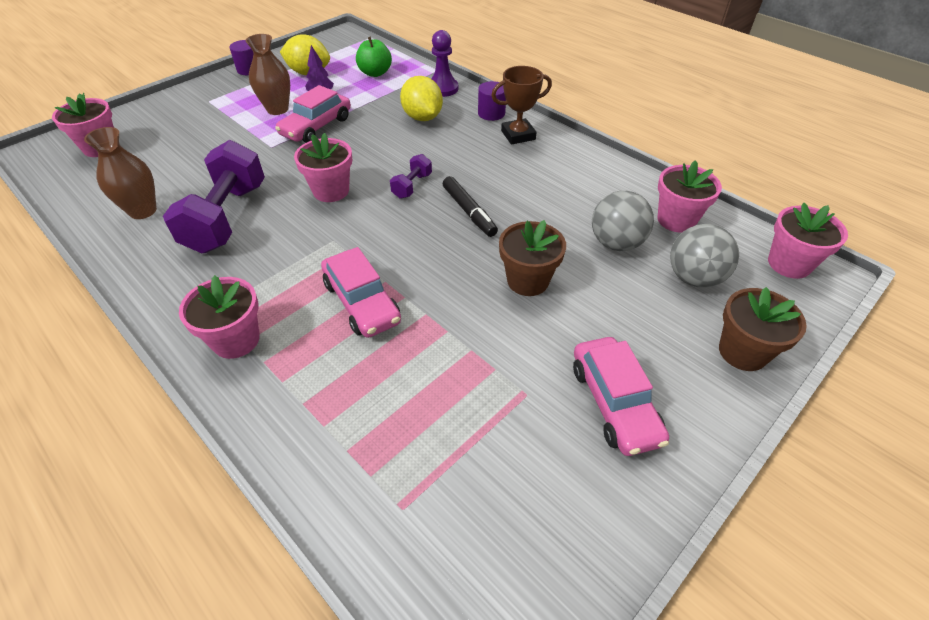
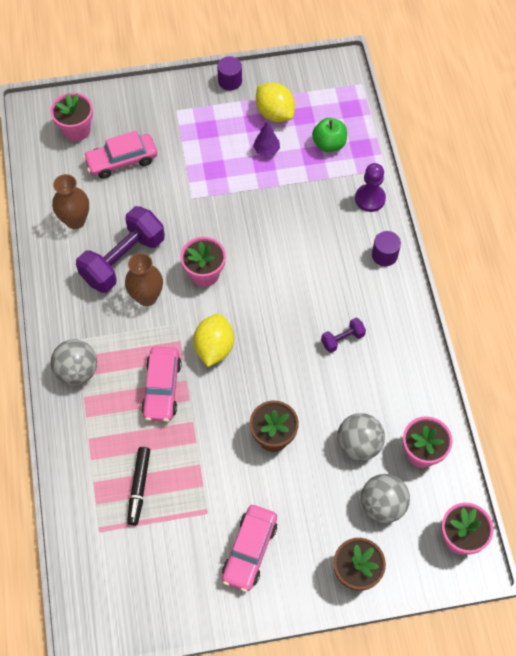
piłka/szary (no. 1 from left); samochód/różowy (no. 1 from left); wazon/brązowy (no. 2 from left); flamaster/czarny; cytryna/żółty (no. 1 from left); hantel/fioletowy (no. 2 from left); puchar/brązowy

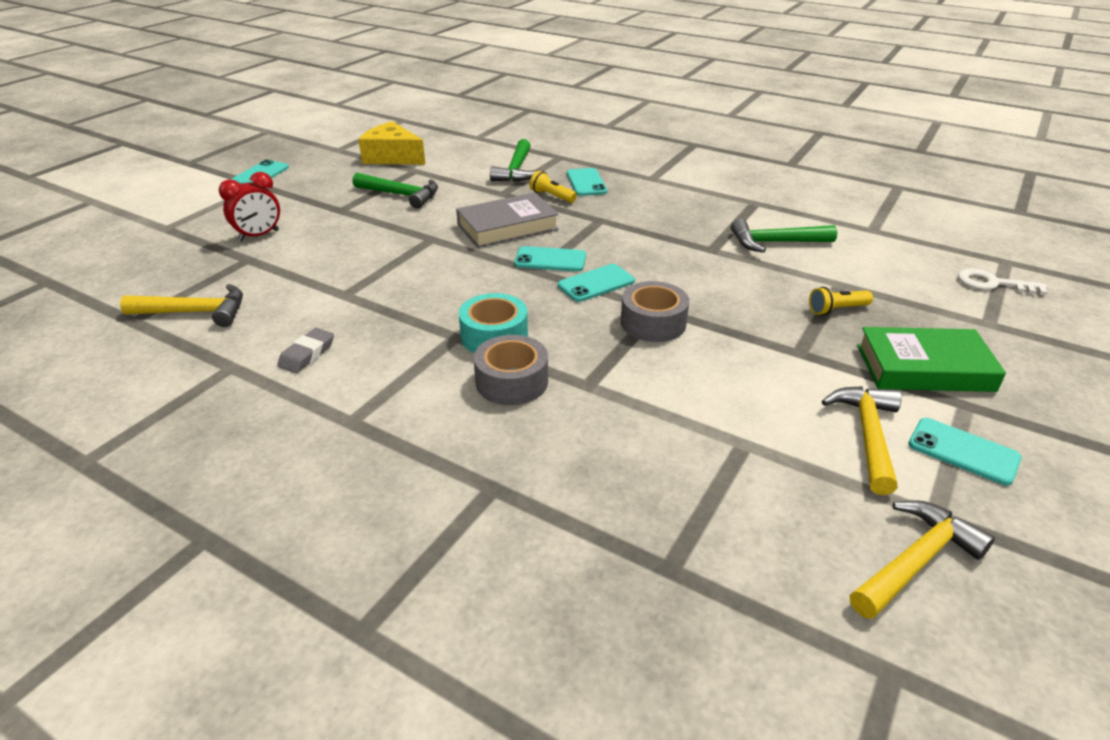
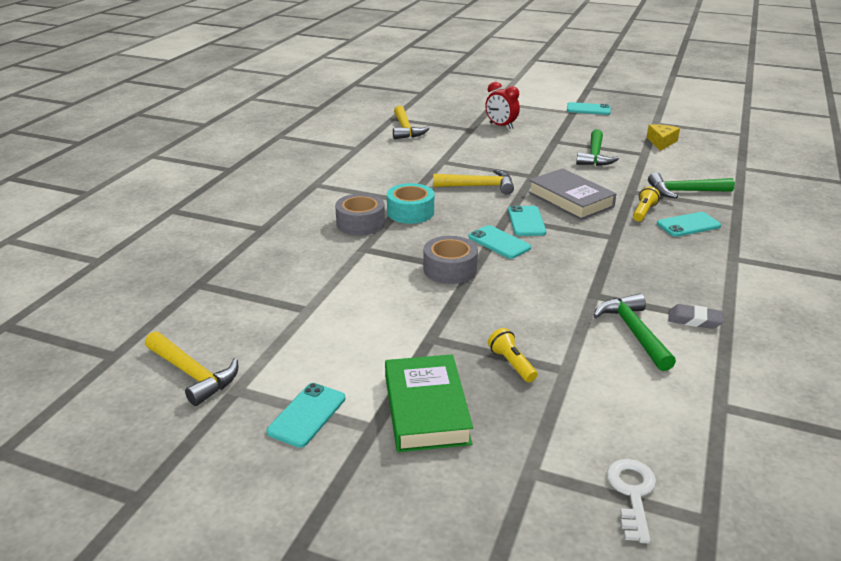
młotek/żółty (no. 3 from left); ser/żółty; gumka do mazania/szary

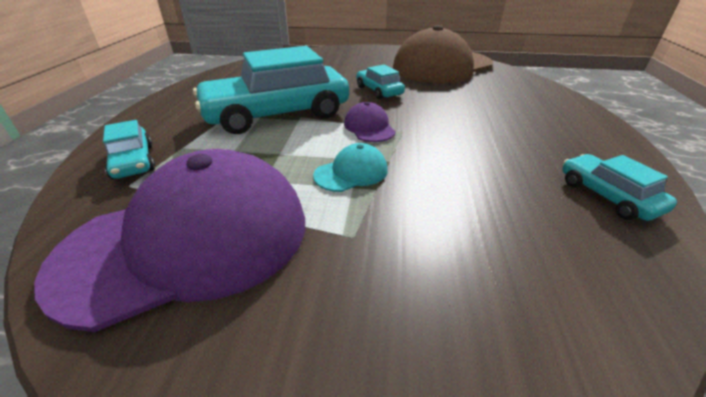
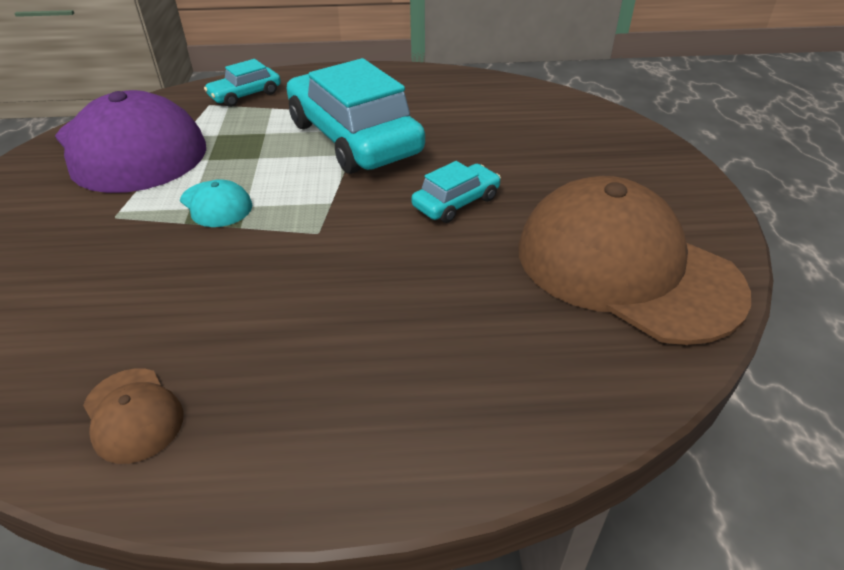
czapka/brązowy (no. 1 from left); czapka/fioletowy (no. 2 from left in the first image)

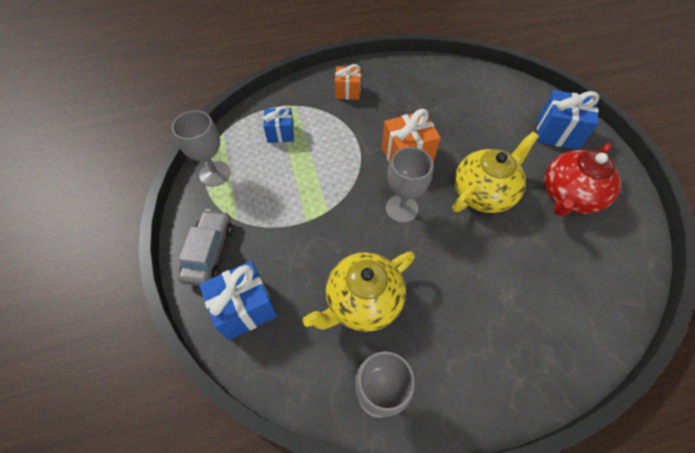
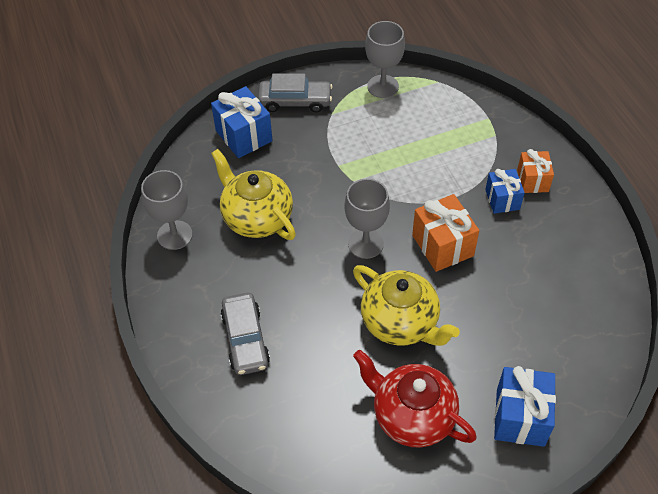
samochód/szary (no. 1 from left); prezent/niebieski (no. 2 from left)

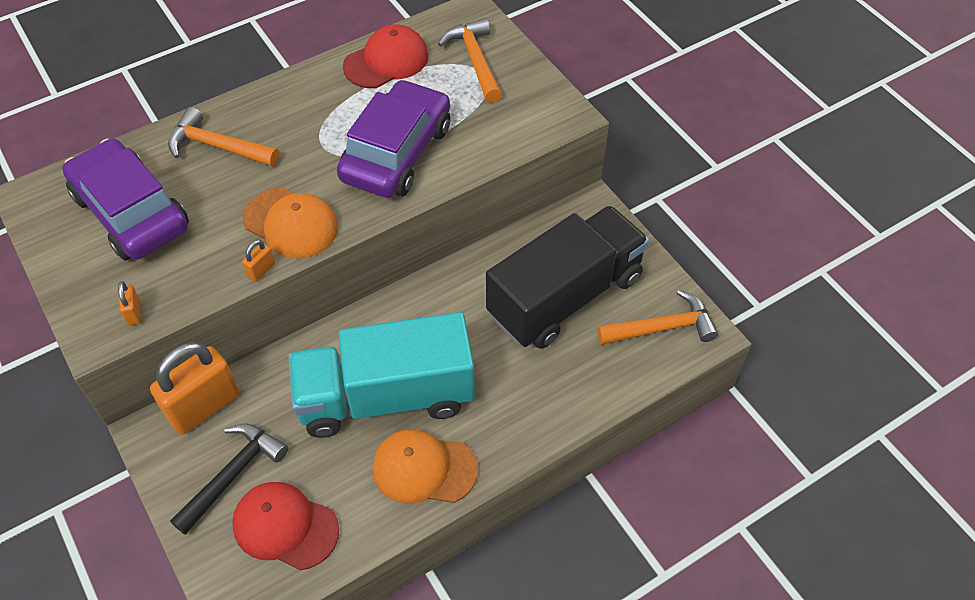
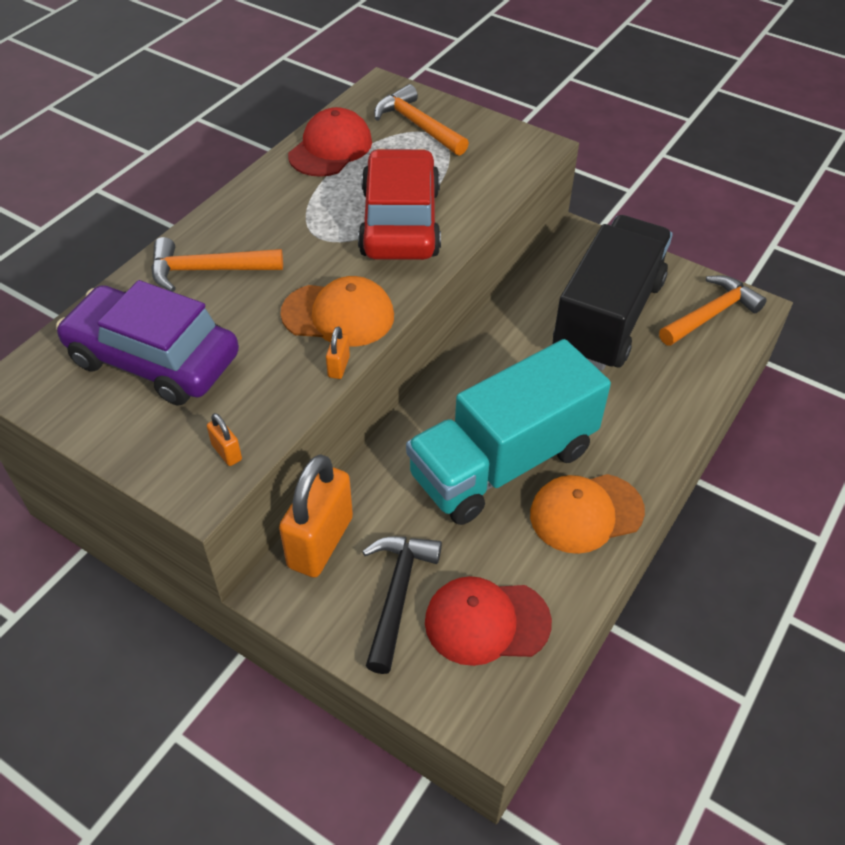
samochód/czerwony

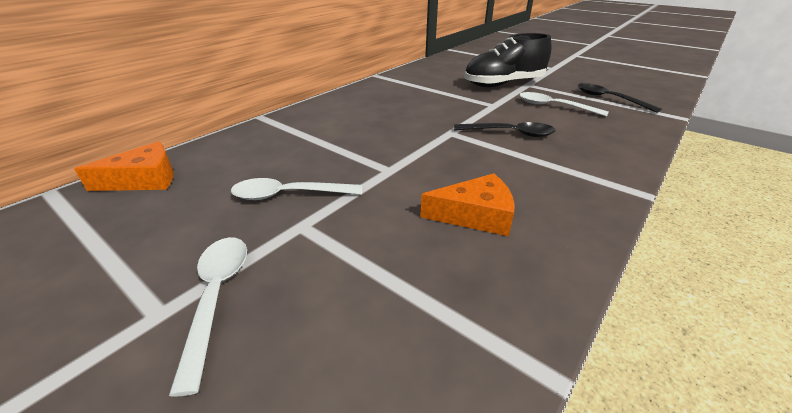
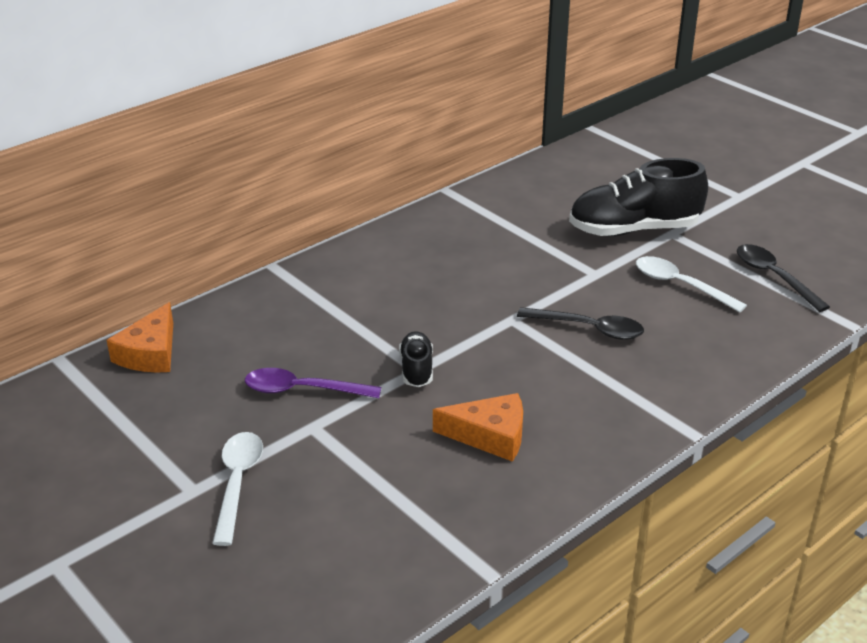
ser/pomarańczowy (no. 1 from left); łyżka/fioletowy; but/czarny (no. 1 from left)

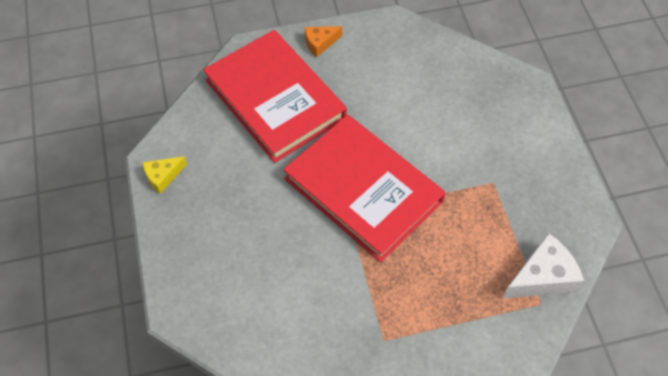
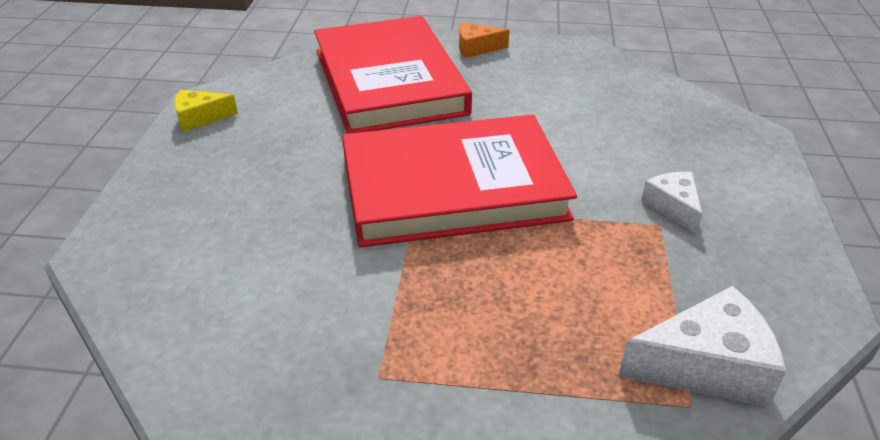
książka/czerwony (no. 2 from left); ser/biały (no. 1 from left)

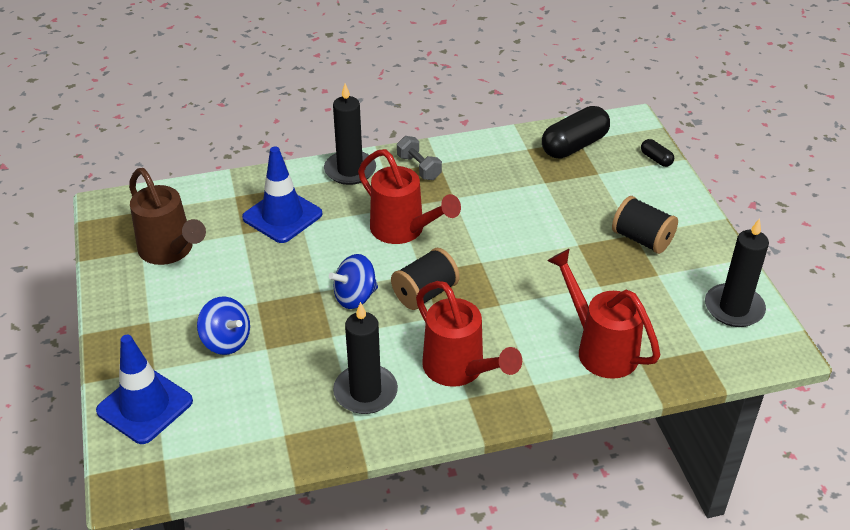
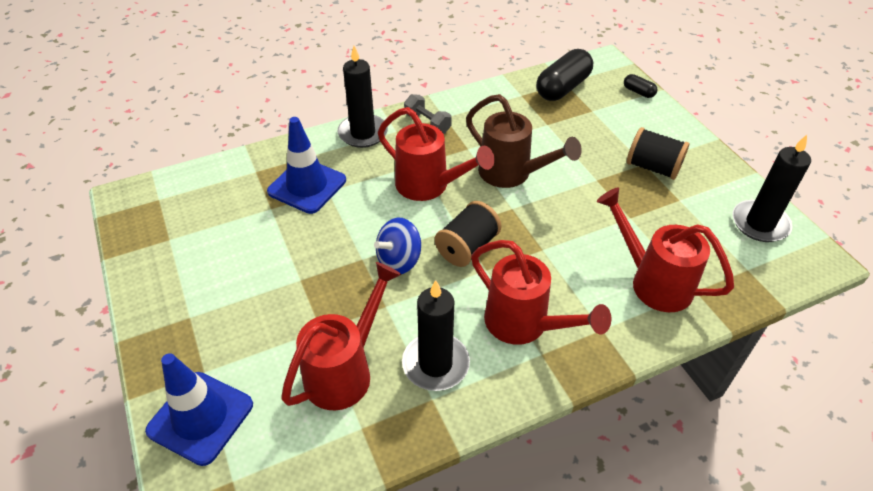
konewka/czerwony (no. 1 from left); konewka/brązowy; bączek/niebieski (no. 1 from left in the first image)

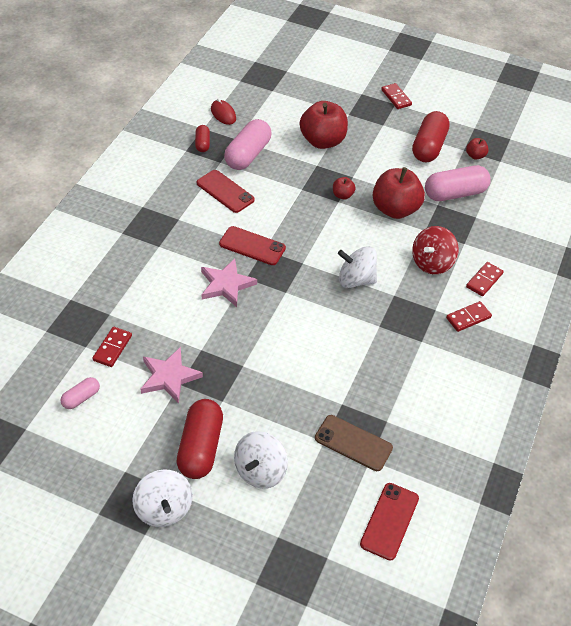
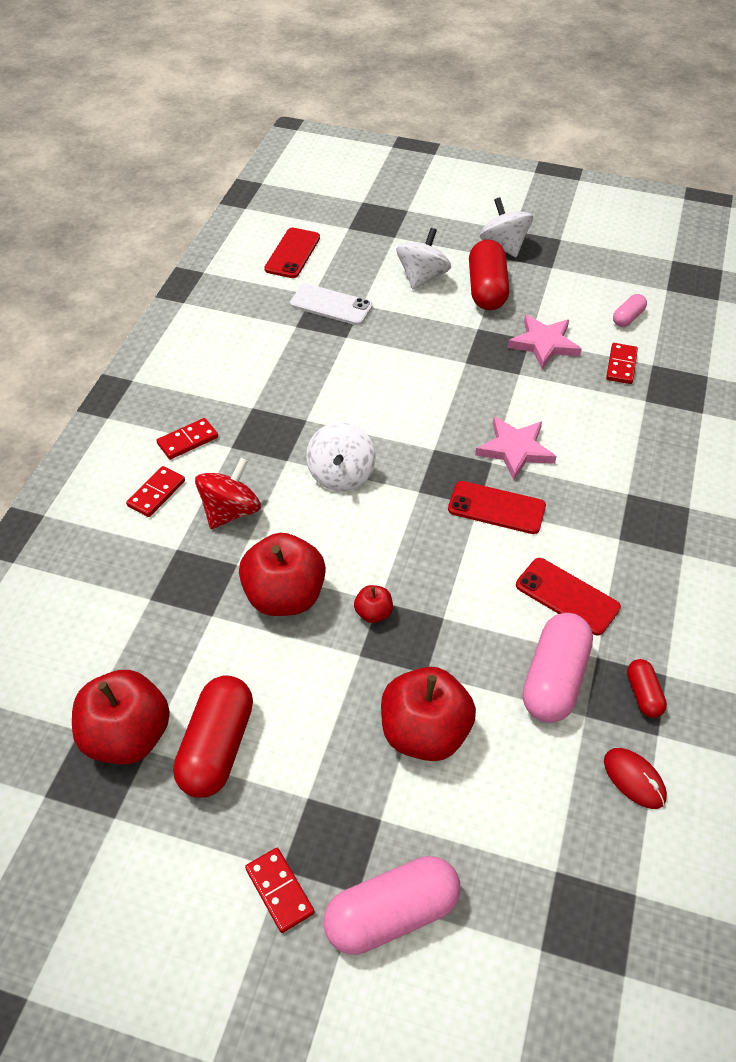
jabłko/czerwony (no. 1 from left); telefon/biały; bączek/biały (no. 1 from left); kapsułka/różowy (no. 1 from left)

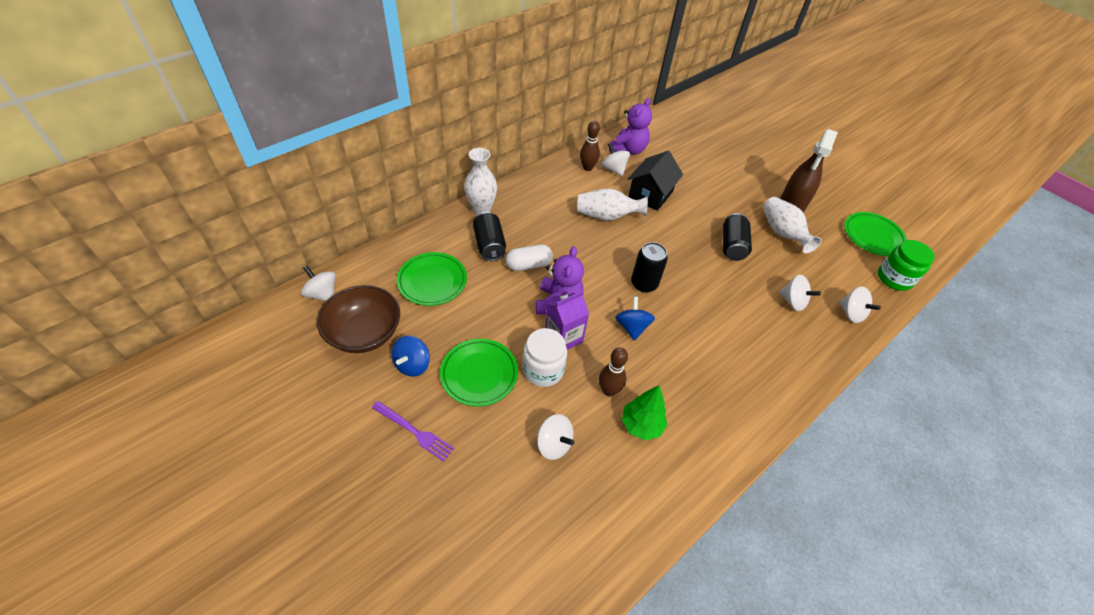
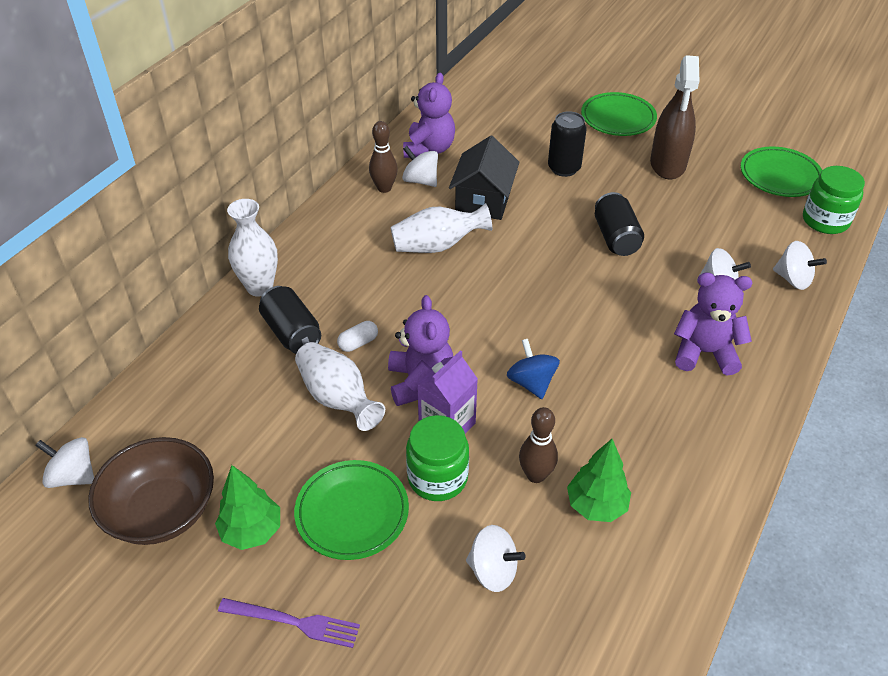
drzewko/zielony (no. 1 from left); wazon/biały (no. 2 from left); kapsułka/biały; słoik/zielony (no. 1 from left); puszka/czarny (no. 2 from left); talerz/zielony (no. 2 from left); miś/fioletowy (no. 3 from left)

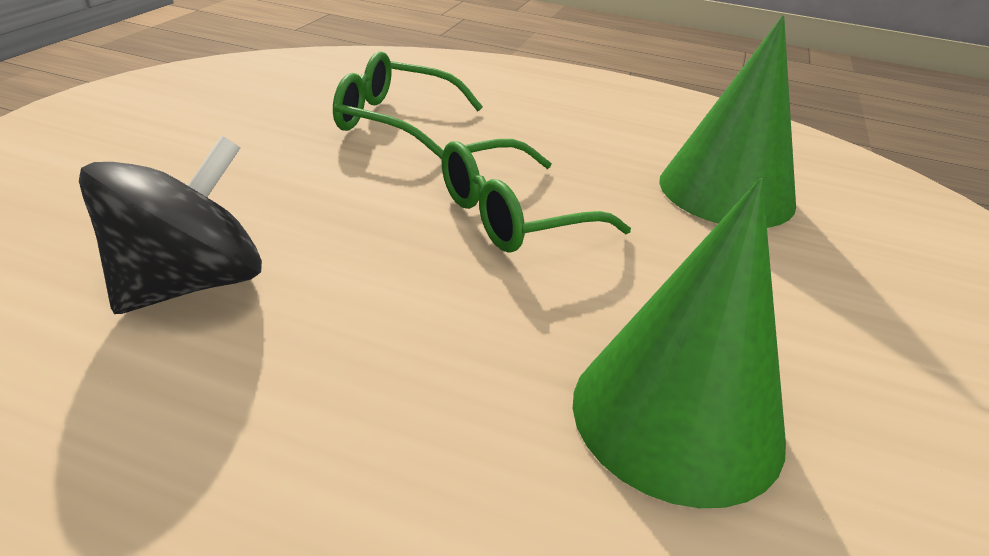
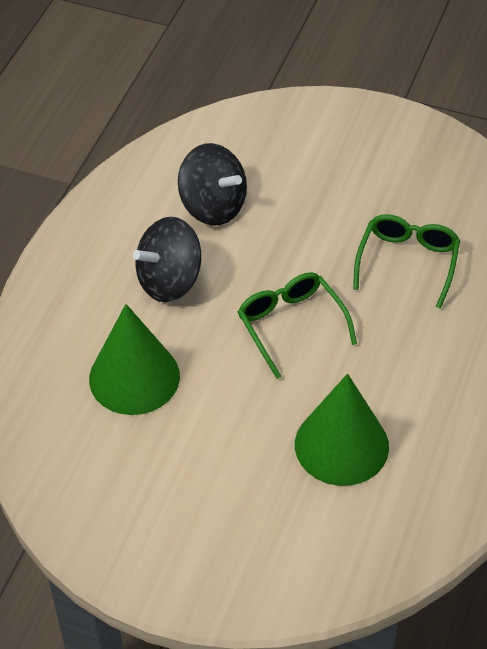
bączek/czarny (no. 1 from left)

